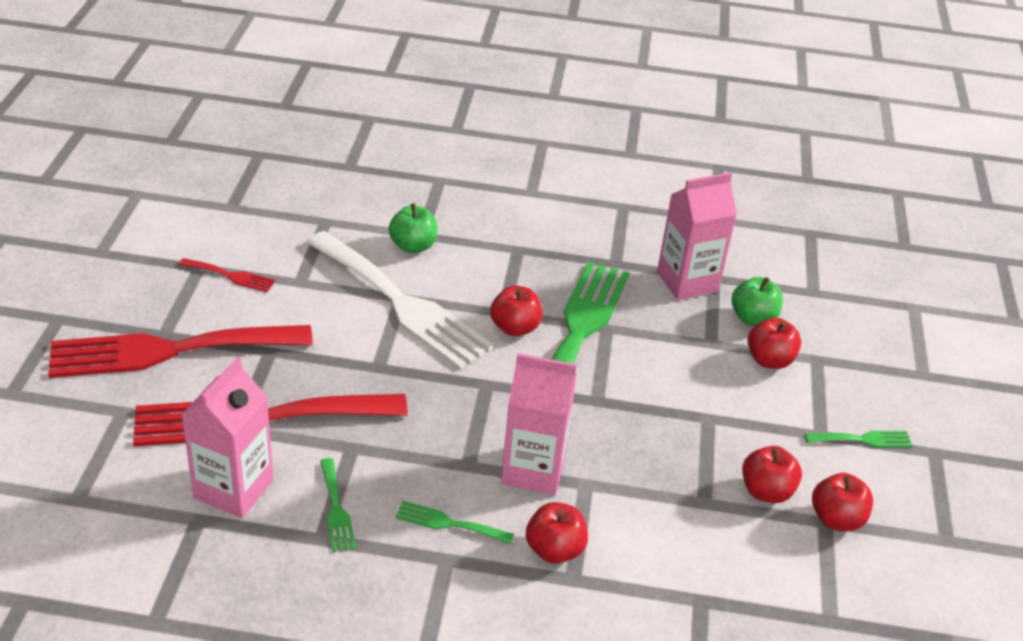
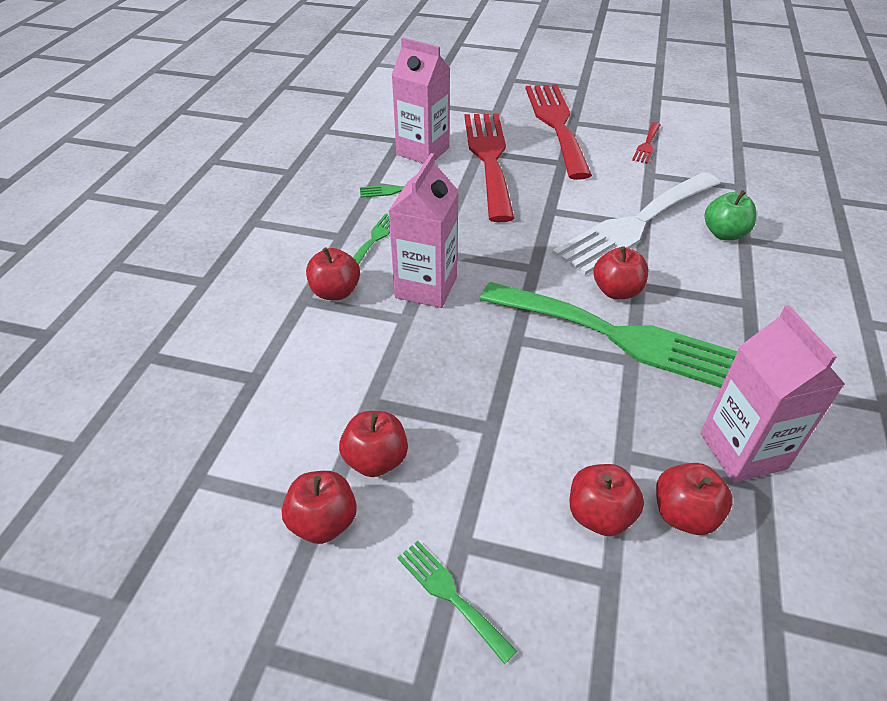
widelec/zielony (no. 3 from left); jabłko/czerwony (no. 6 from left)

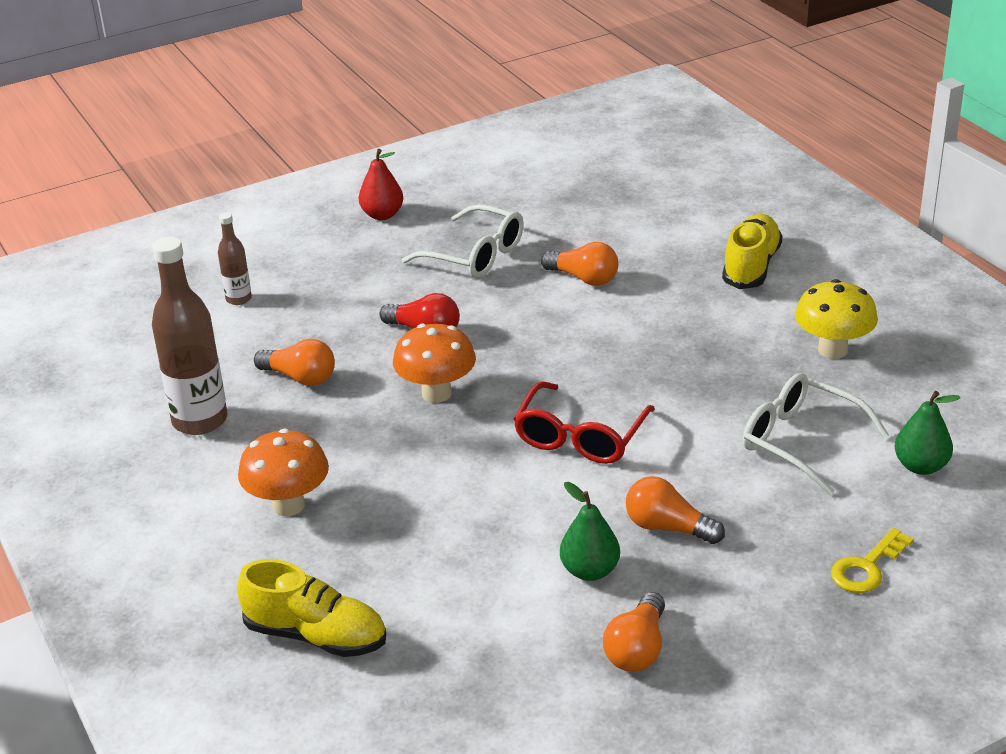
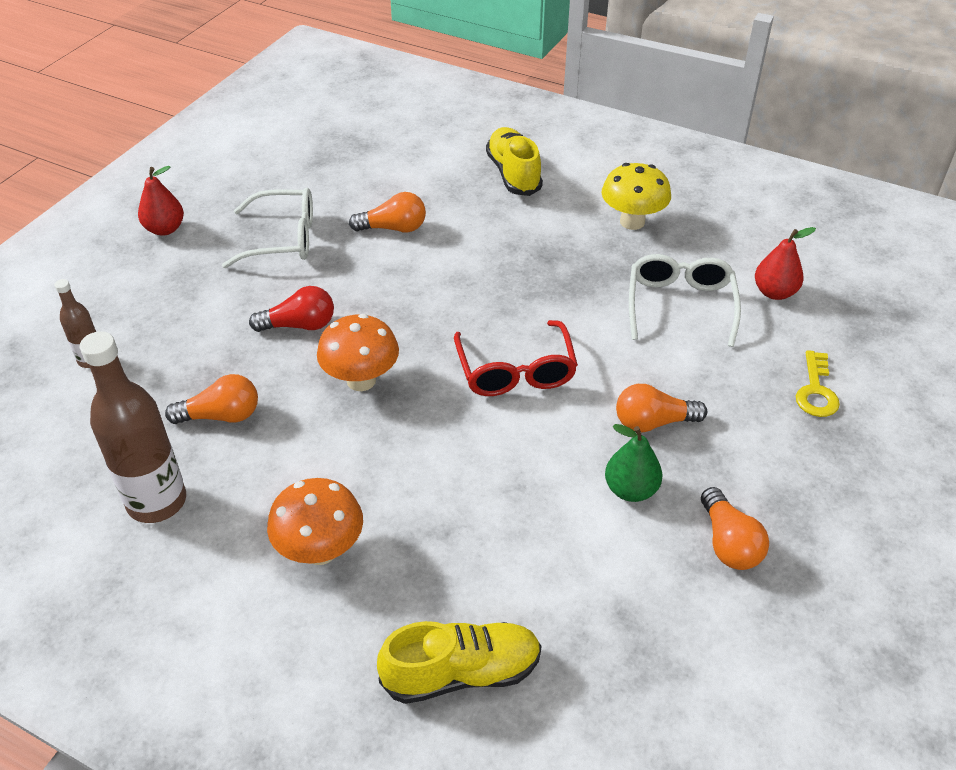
okulary/biały (no. 2 from left); gruszka/czerwony (no. 2 from left)

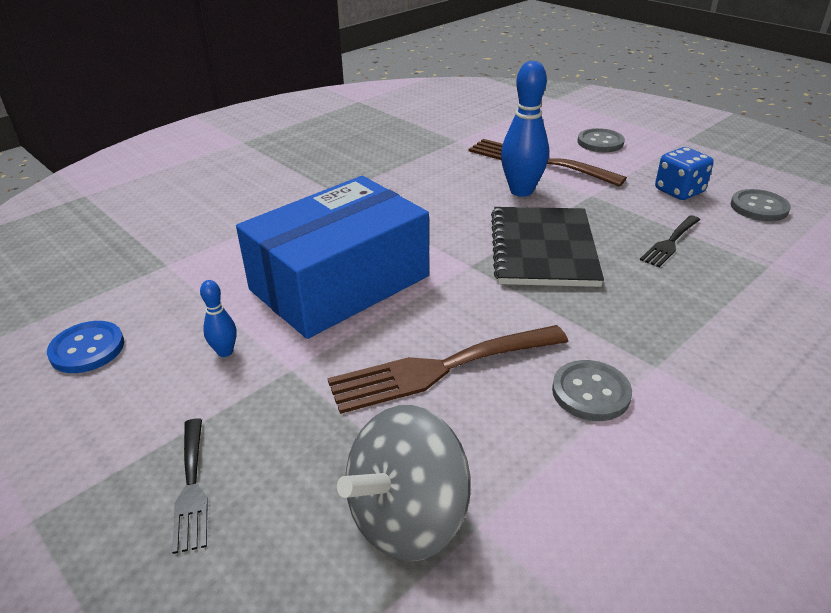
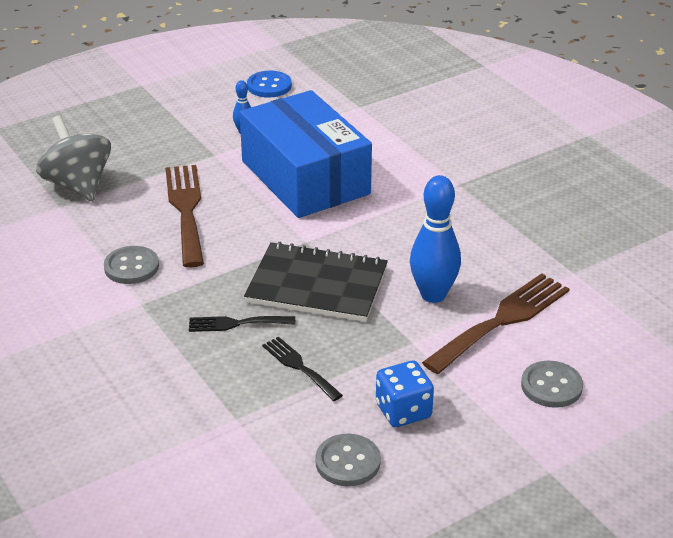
widelec/czarny (no. 1 from left)

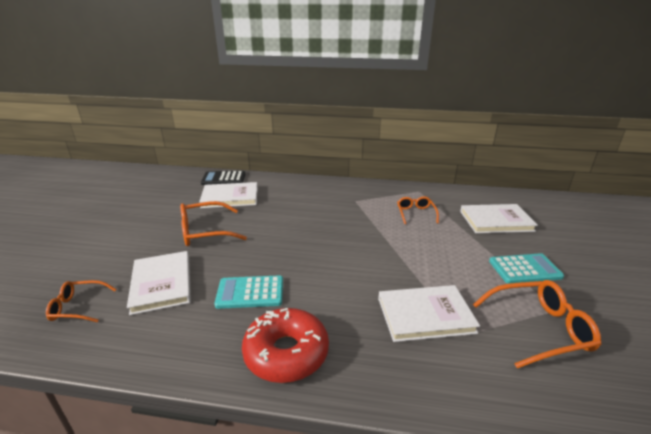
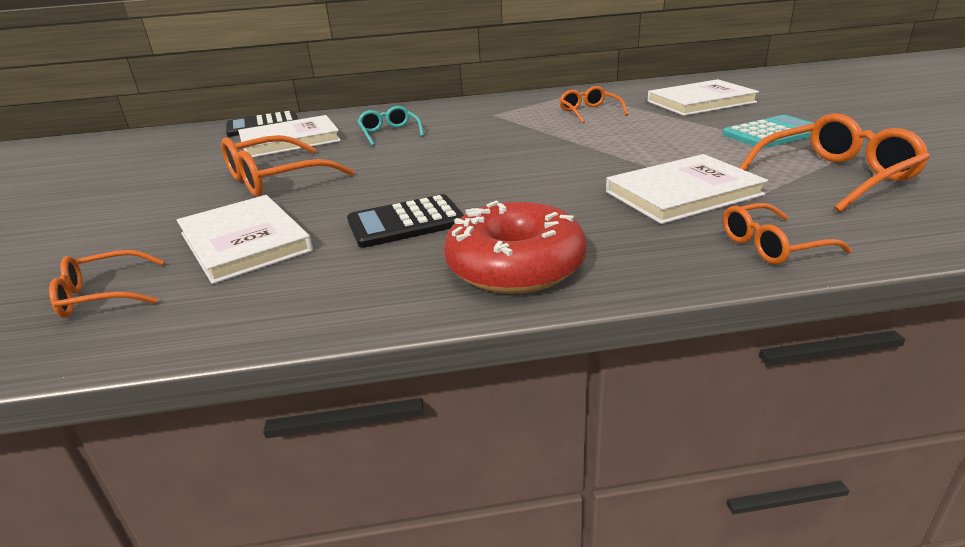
kalkulator/czarny (no. 2 from left); okulary/turkusowy; okulary/pomarańczowy (no. 4 from left)

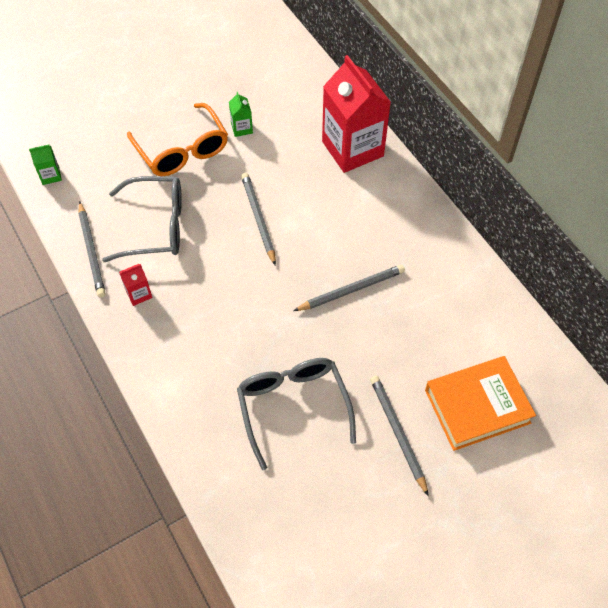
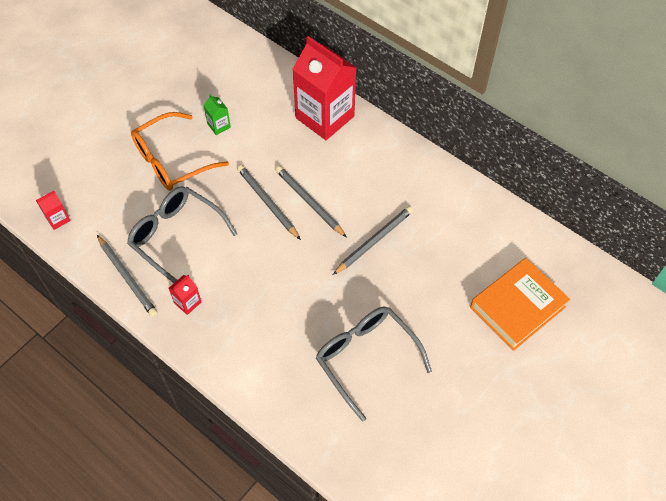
karton mleka/czerwony (no. 1 from left); okulary/szary (no. 1 from left); okulary/pomarańczowy; ołówek/szary (no. 3 from left)

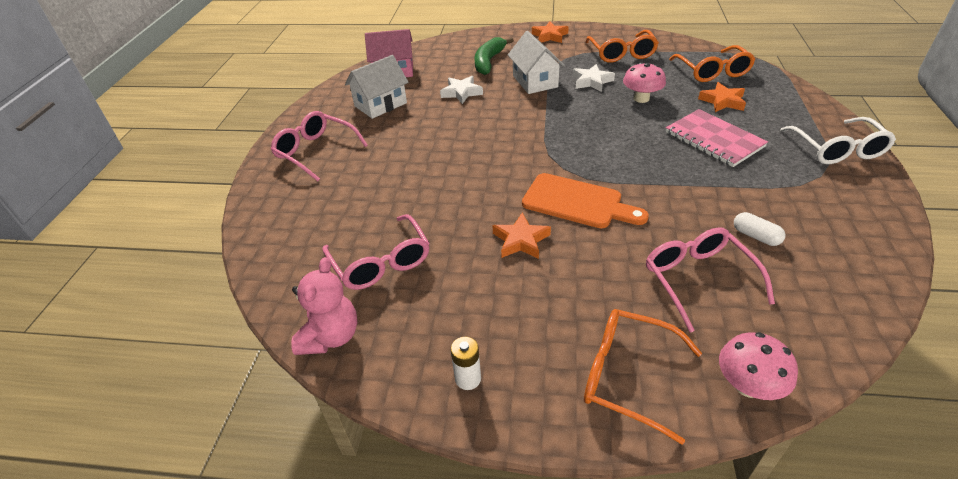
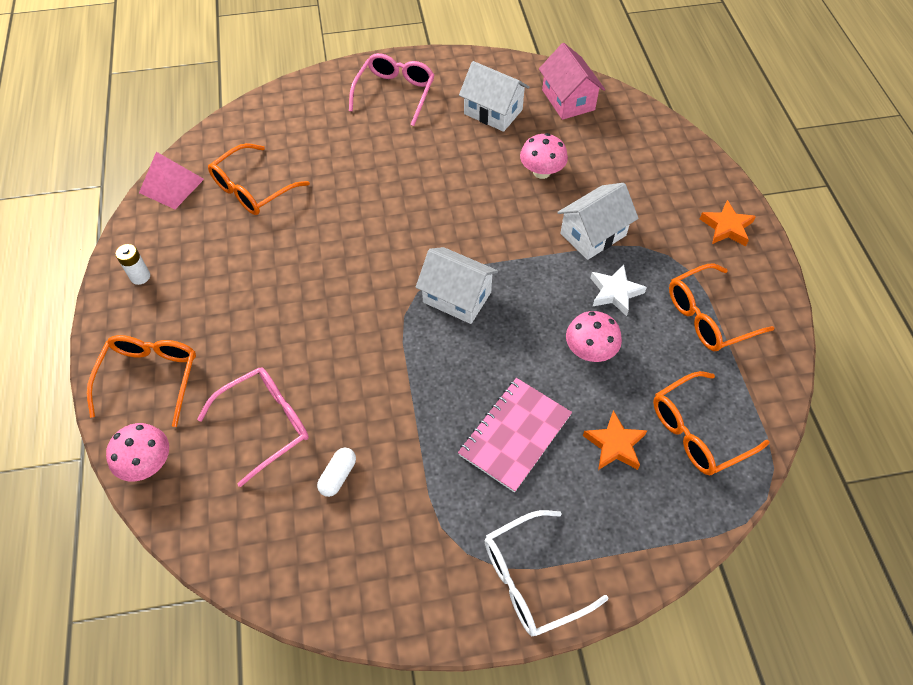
piramida/różowy; okulary/pomarańczowy (no. 2 from left); domek/biały (no. 1 from left); grzyb/różowy (no. 2 from left); banan/zielony; gwiazda/pomarańczowy (no. 1 from left in the first image); deska do krojenia/pomarańczowy

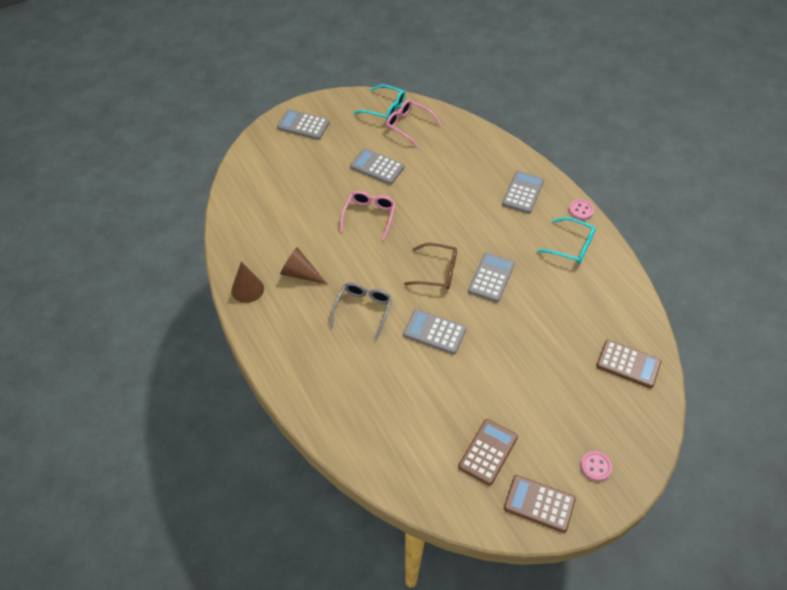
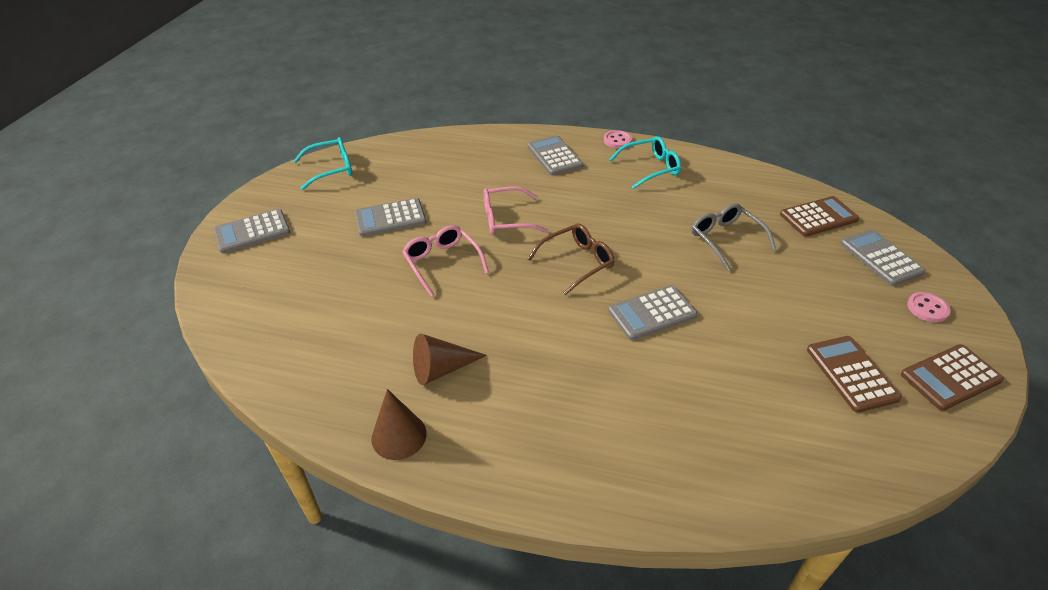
okulary/różowy (no. 2 from left); okulary/szary; kalkulator/szary (no. 5 from left)

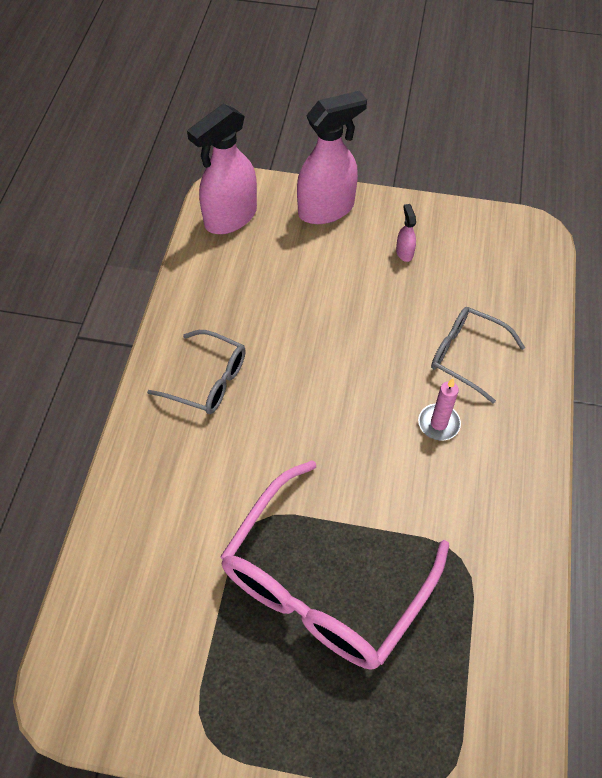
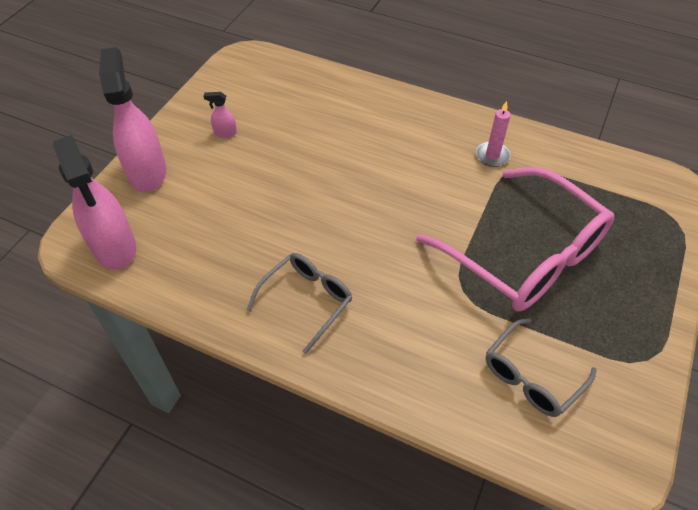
świeca/różowy; okulary/szary (no. 2 from left)

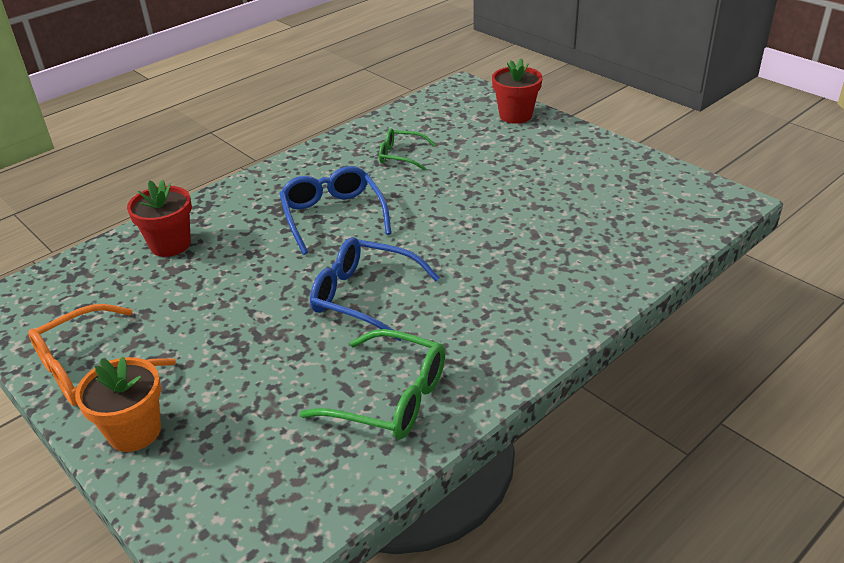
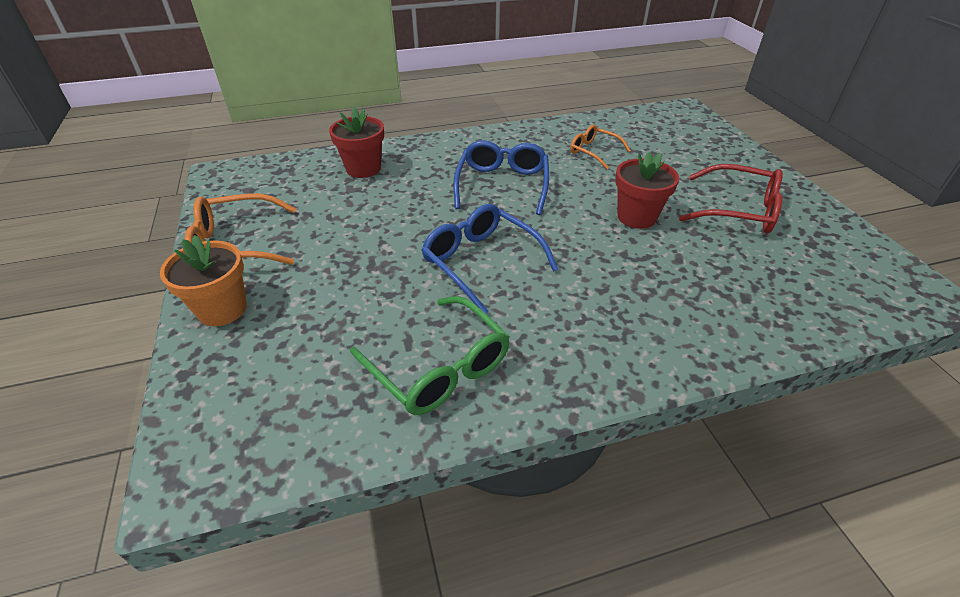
okulary/pomarańczowy (no. 2 from left); doniczka/czerwony (no. 2 from left); okulary/czerwony

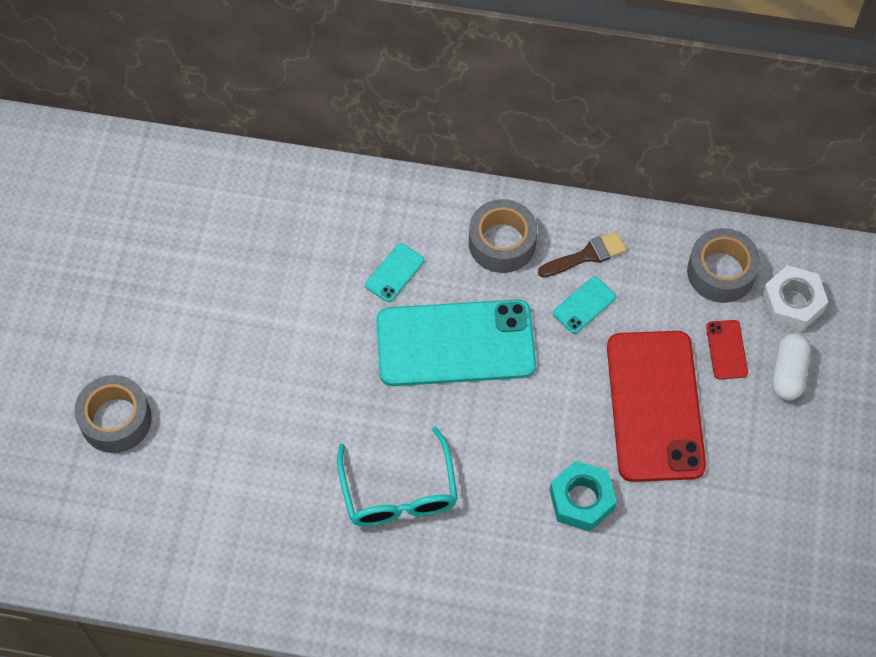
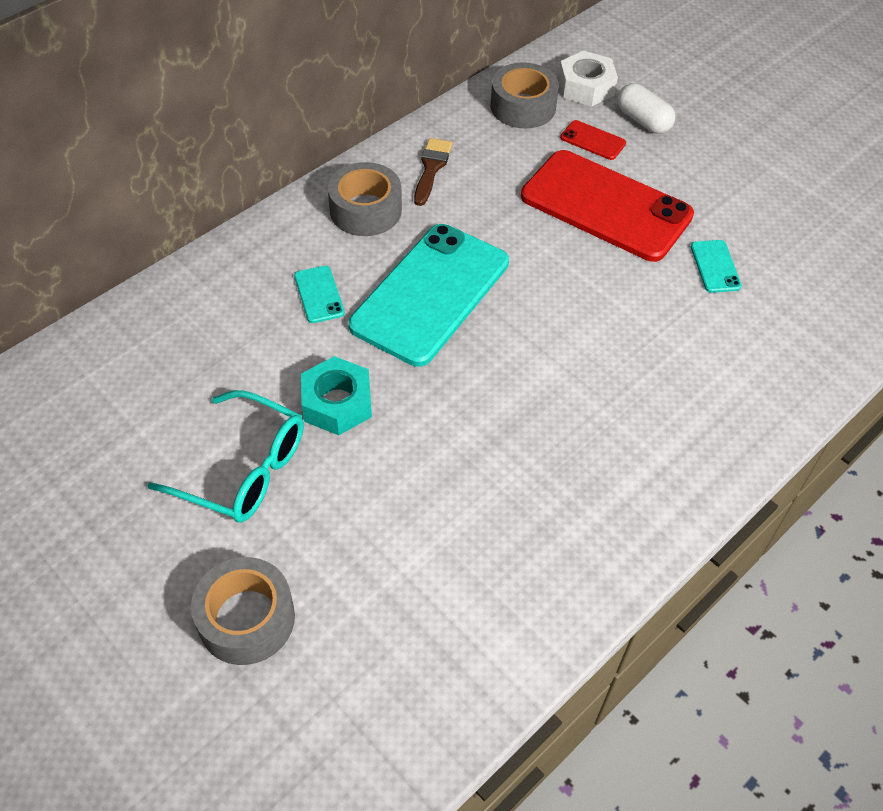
okulary/turkusowy; nakrętka/turkusowy; telefon/turkusowy (no. 3 from left)

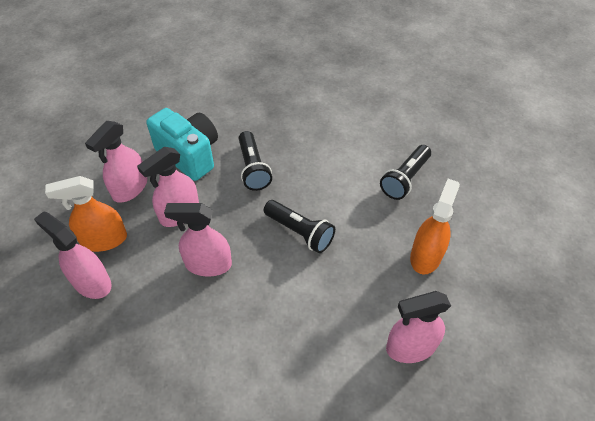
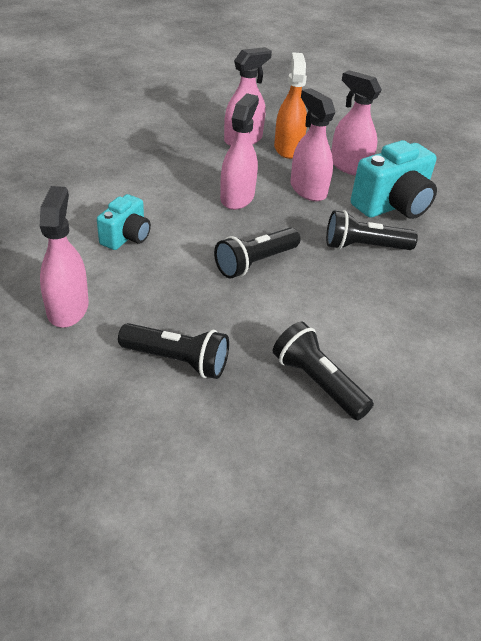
aparat fotograficzny/turkusowy (no. 1 from left); latarka/czarny (no. 1 from left)

